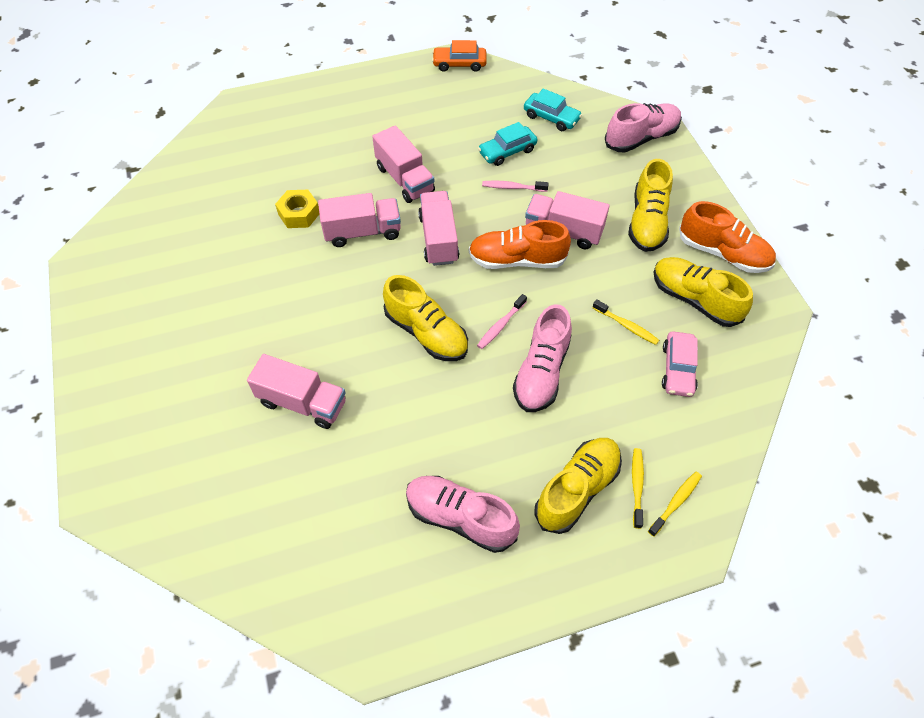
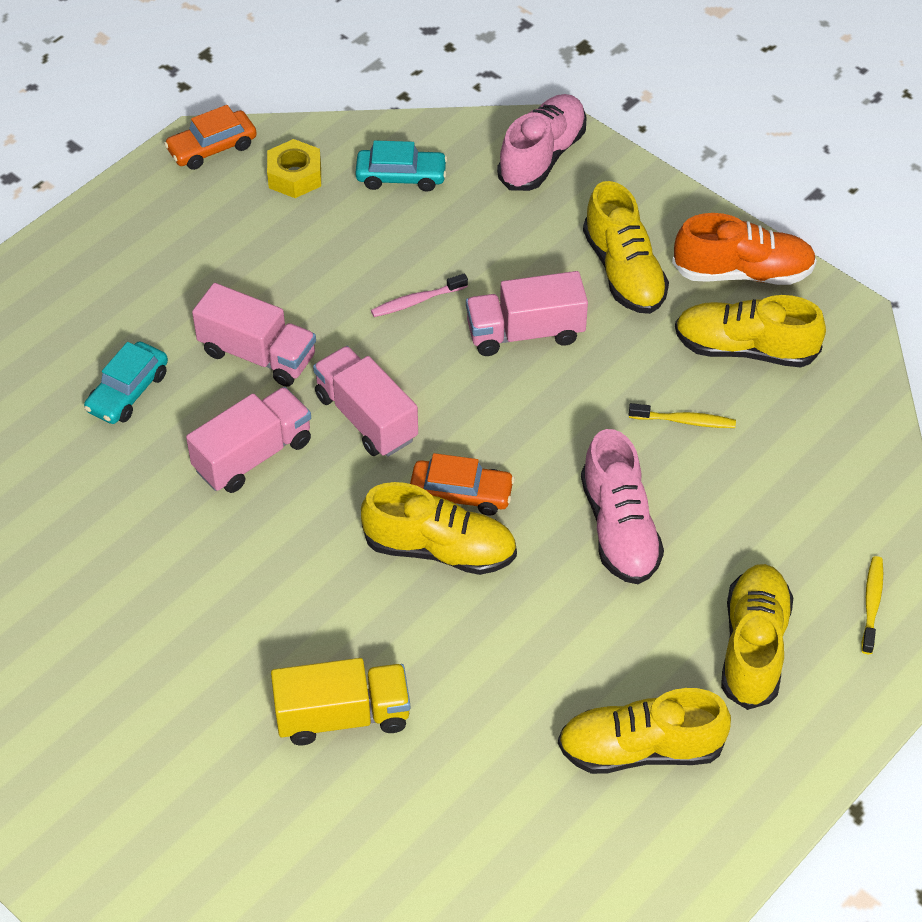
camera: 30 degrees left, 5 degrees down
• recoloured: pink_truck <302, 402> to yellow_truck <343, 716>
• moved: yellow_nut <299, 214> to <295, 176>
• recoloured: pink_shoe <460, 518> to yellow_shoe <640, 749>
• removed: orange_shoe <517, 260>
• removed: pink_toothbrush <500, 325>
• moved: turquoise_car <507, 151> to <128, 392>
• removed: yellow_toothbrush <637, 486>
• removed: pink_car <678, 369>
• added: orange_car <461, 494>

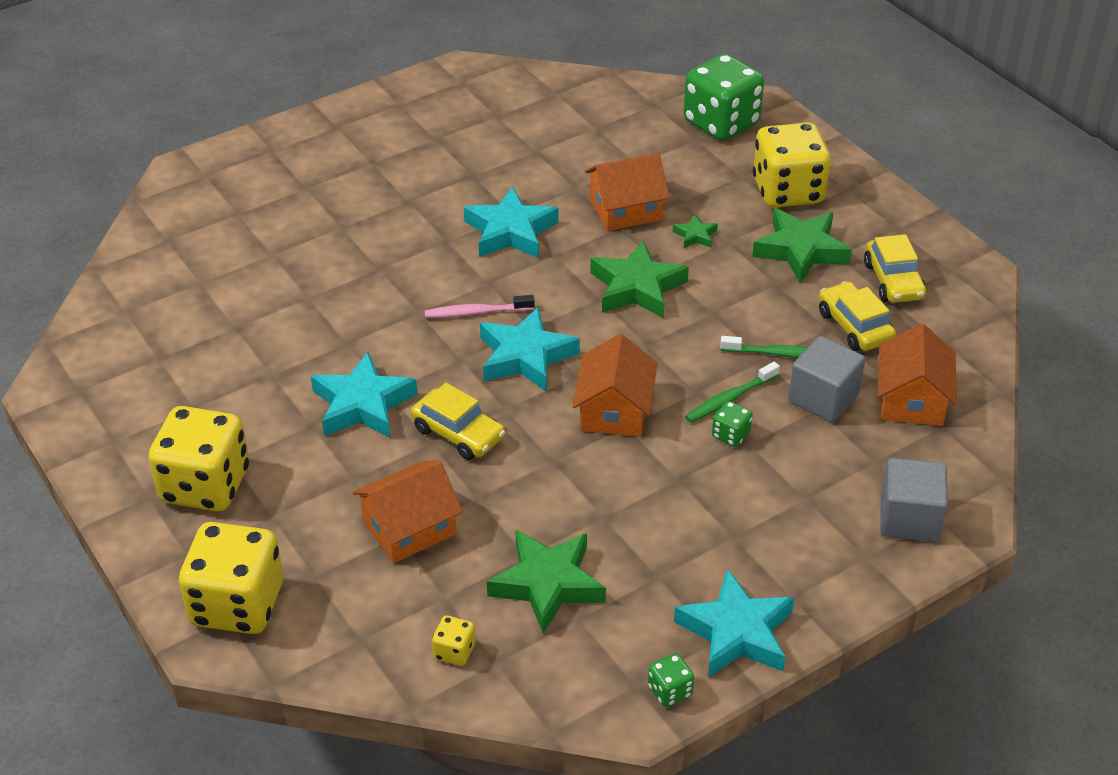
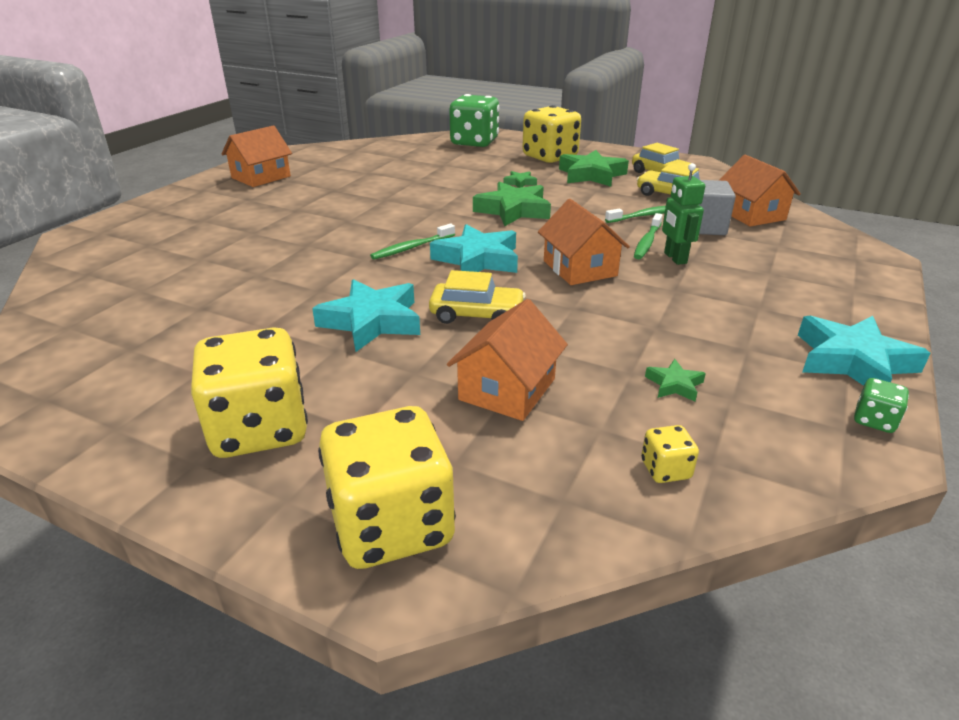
camera: 30 degrees left, 10 degrees down
• recoloured: pink_toothbrush <477, 312> to green_toothbrush <412, 248>
• removed: turquoise_star <510, 232>
• resized: green_star <547, 584> = <674, 385> x0.47
• moved: orange_house <626, 210> to <261, 177>
• replaced: green_dice <730, 435> to green_robot <674, 258>
• removed: grey_cube <909, 519>

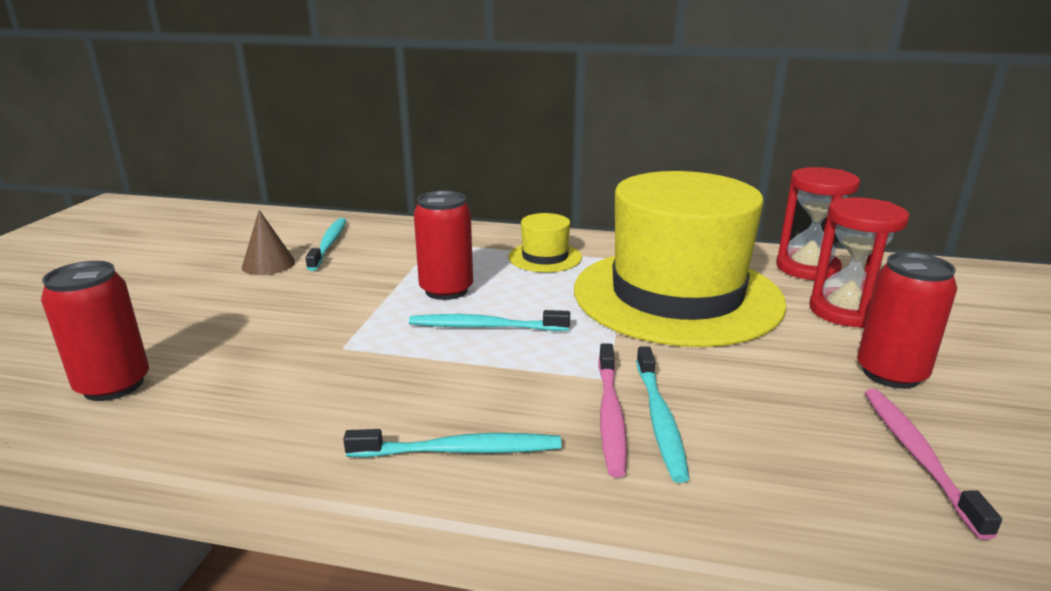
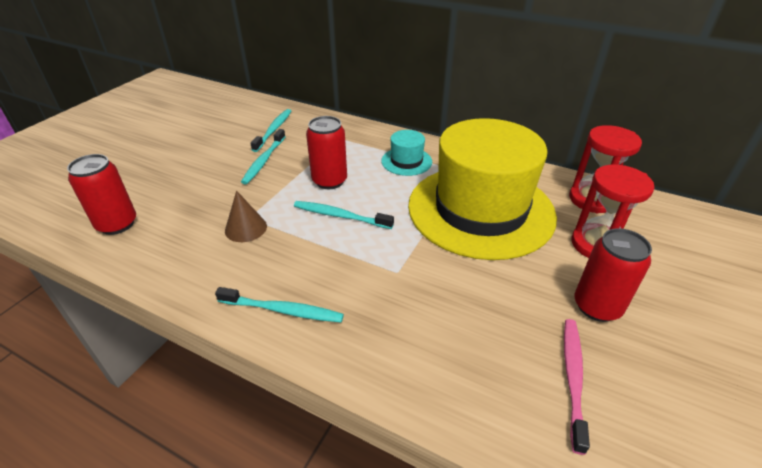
camera: 15 degrees right, 15 degrees up
• moved: brown_cone <268, 264> to <246, 228>
• recoloured: yellow_hat <545, 257> to turquoise_hat <406, 161>
• removed: pink_toothbrush <610, 416>
• moved: turquoise_toothbrush <660, 420> to <264, 161>

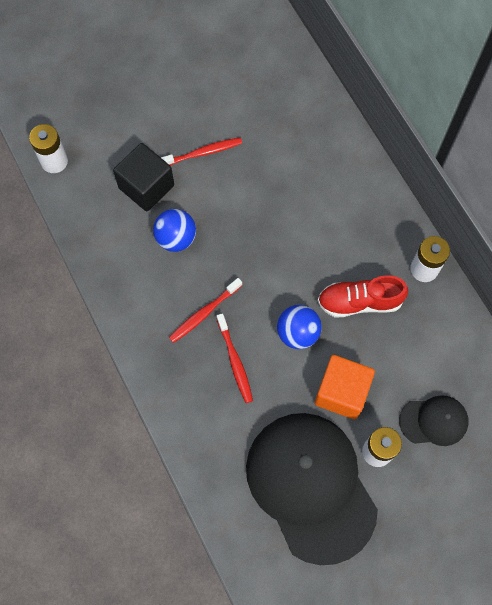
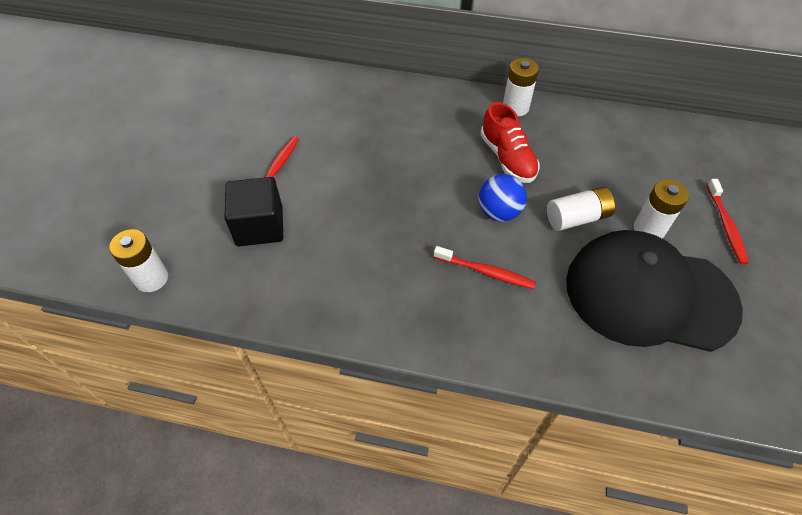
camera: 50 degrees left, 15 degrees down
• removed: blue_ball <176, 238>
• moved: red_toothbrush <204, 313> to <726, 225>
• replaced: orange_cube <341, 392> to white_battery <577, 218>
• turned: red_shoe <359, 302> = <507, 158> 60 degrees counterclockwise
• removed: black_cap <434, 421>

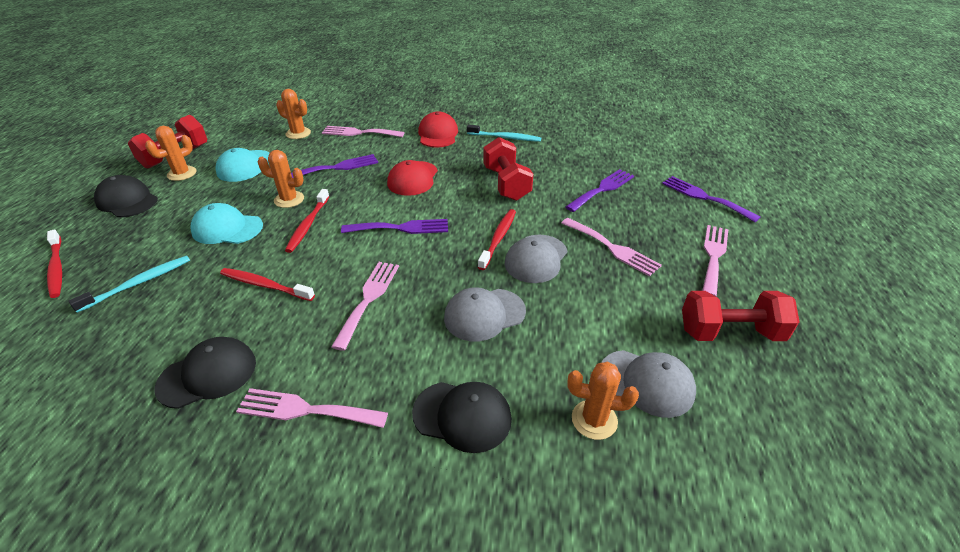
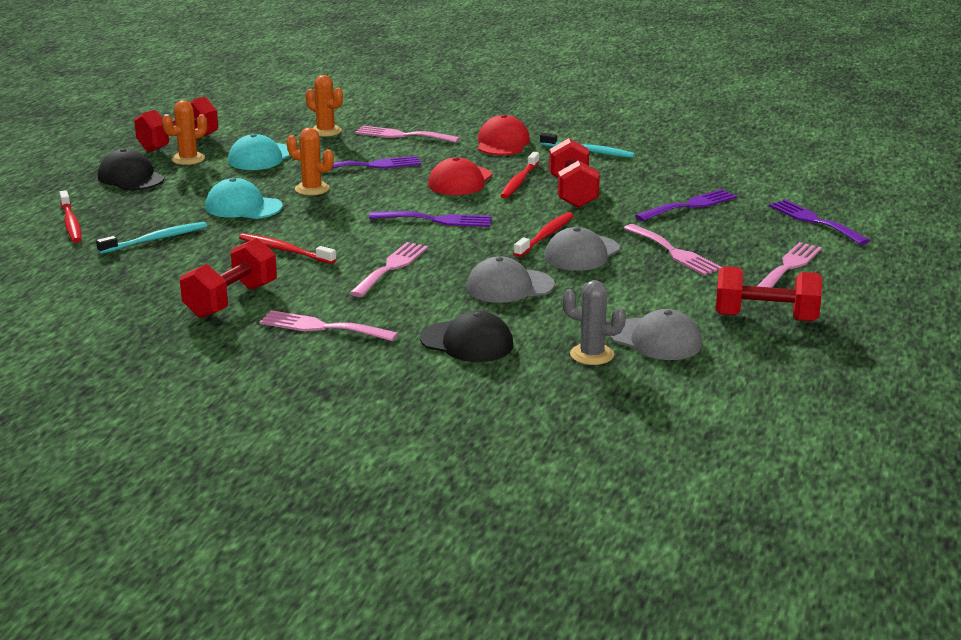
camera: 10 degrees right, 15 degrees down
• replaced: black_cap <208, 374> to red_dumbbell <231, 301>
• moved: red_toothbrush <308, 225> to <519, 181>
• recoloured: orange_cactus <594, 420> to grey_cactus <592, 355>

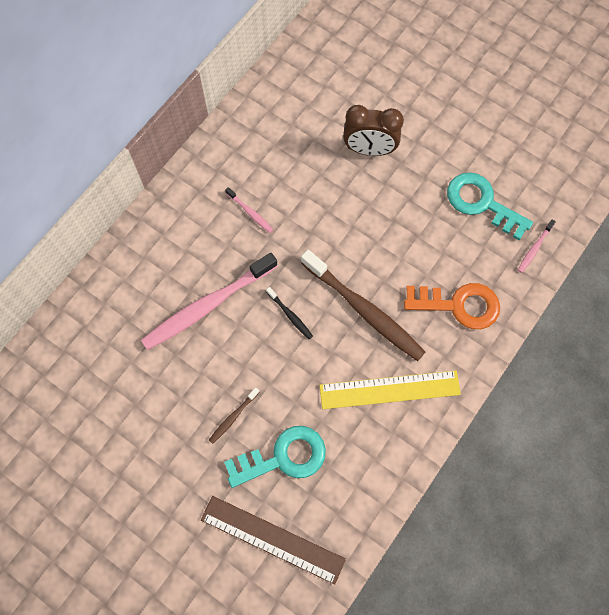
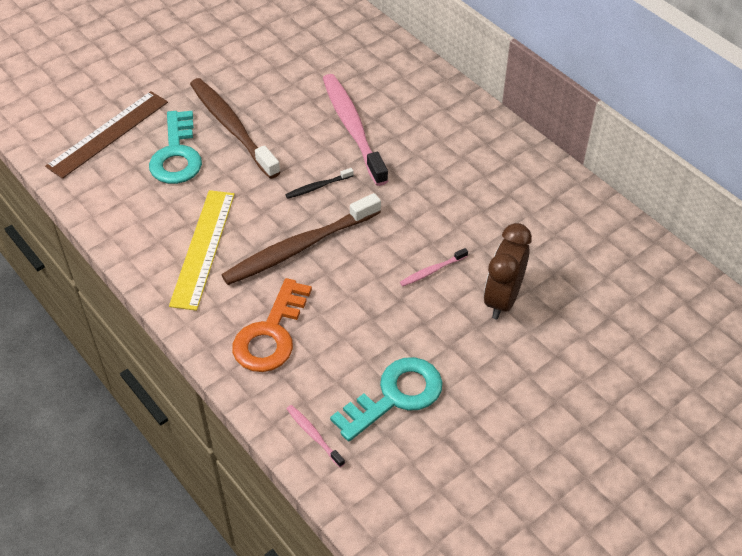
camera: 105 degrees right, 20 degrees down
• resized: brown_toothbrush <233, 417> = <232, 127> x2.33
• moved: pink_toothbrush <250, 212> to <432, 271>

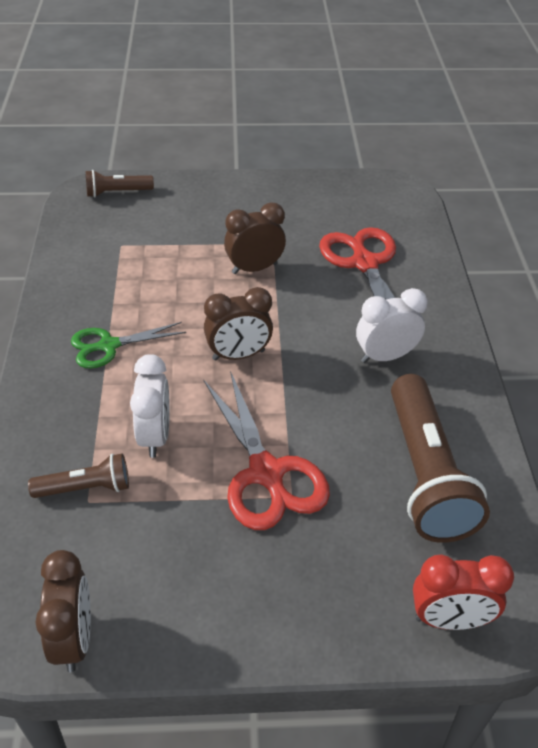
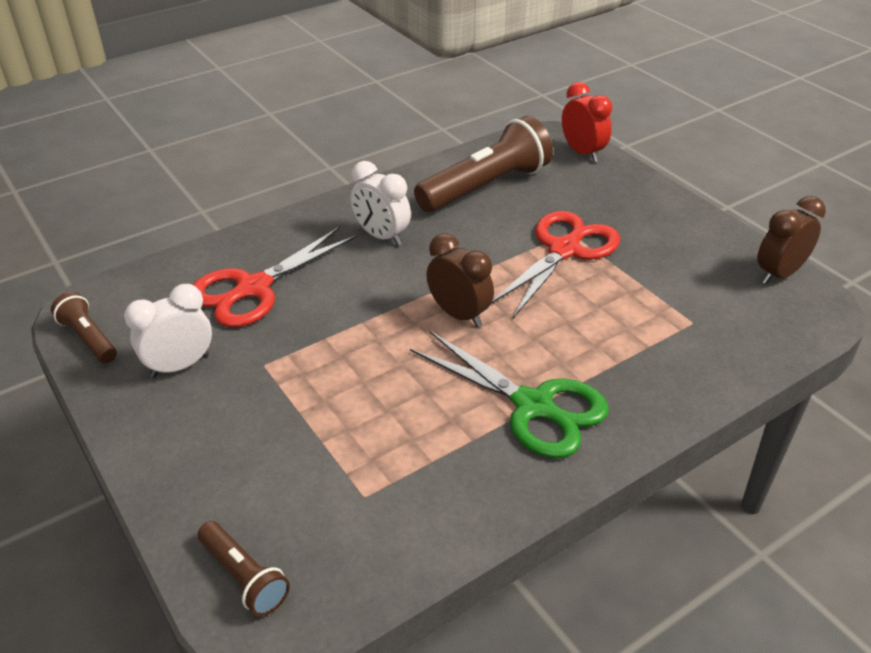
camera: 120 degrees left, 5 degrees down
• moved: brown_flashlight <86, 488> to <89, 338>
• resized: green_scissors <109, 346> = <533, 406> x1.57
• moved: white_clock <155, 436> to <180, 366>
• removed: brown_clock <254, 268>

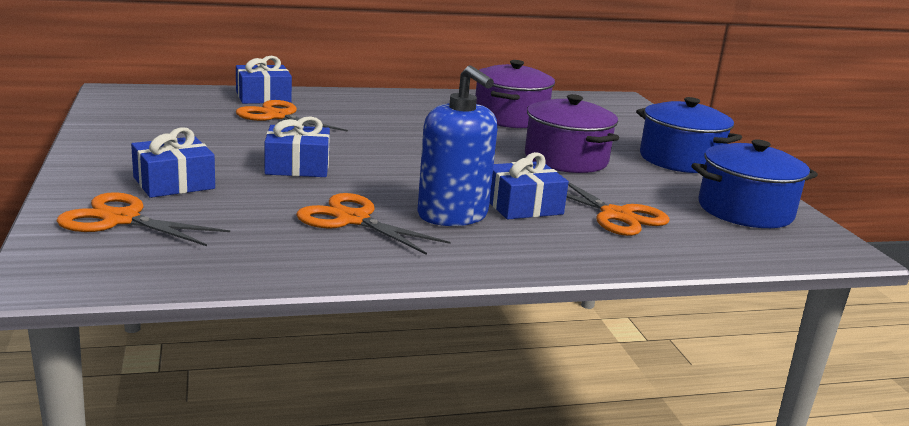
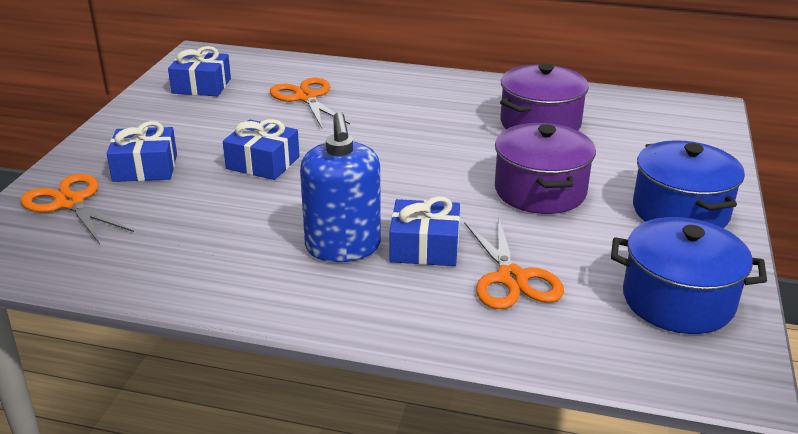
camera: 30 degrees right, 10 degrees up
• moved: blue_gift <263, 97> to <201, 86>
• removed: orange_scissors <352, 220>

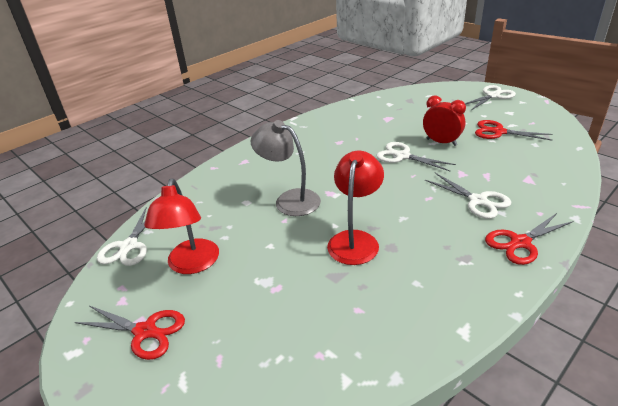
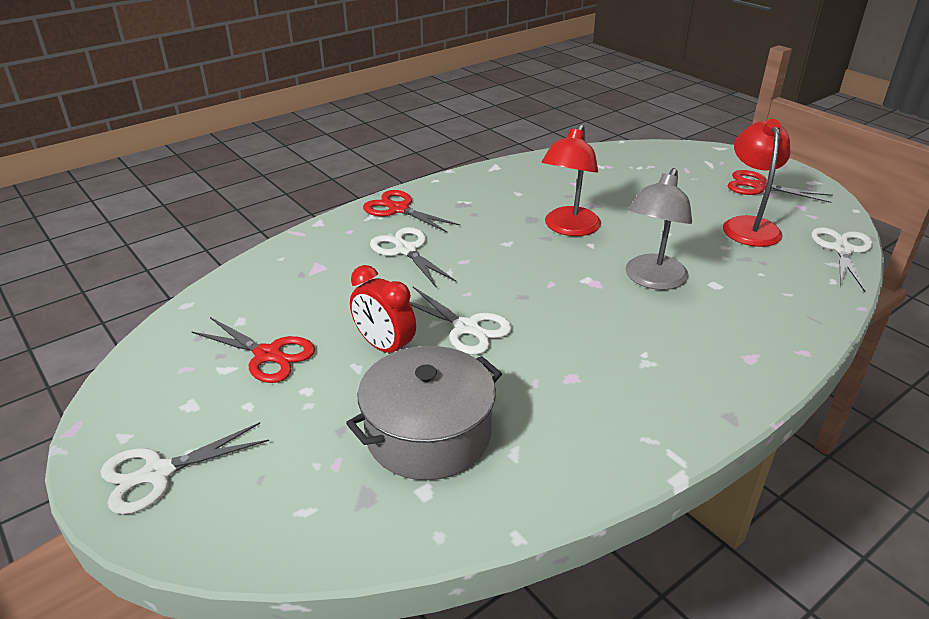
camera: 175 degrees left, 0 degrees up
• turned: grey_lamp <289, 199> = <652, 280> 75 degrees clockwise
• turned: red_scissors <520, 242> = <398, 209> 120 degrees counterclockwise
• added: grey_pot <428, 434>

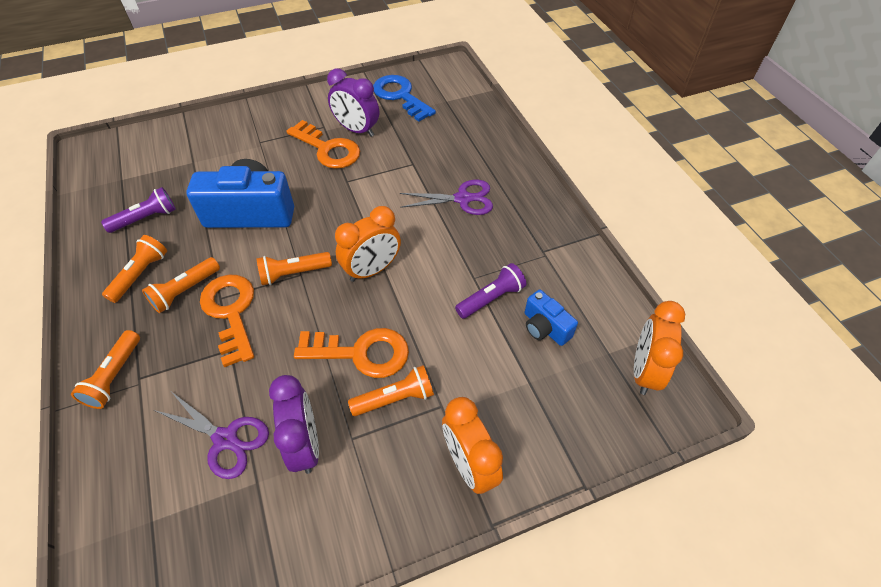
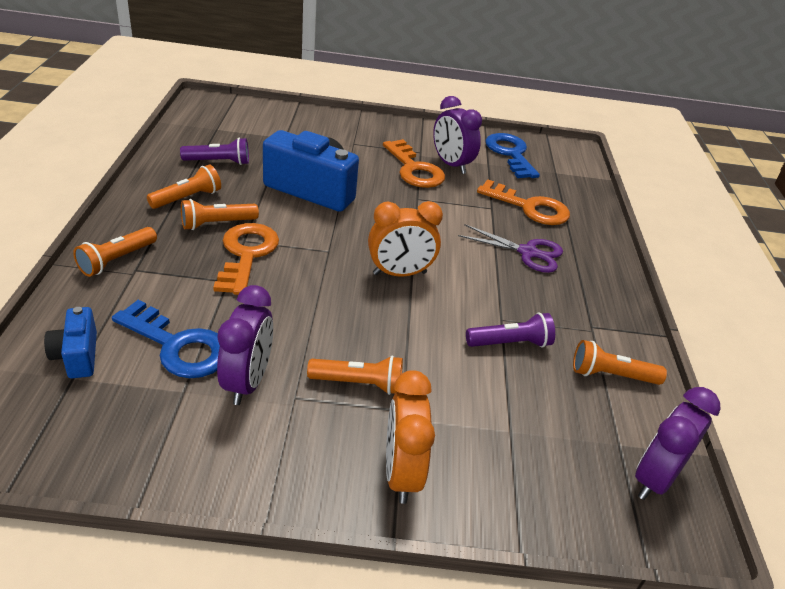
camera: 20 degrees right, 15 degrees down
• replaced: purple_scissors <226, 439> to blue_key <178, 346>
• moved: orange_flashlight <294, 273> to <611, 375>
• moved: orange_key <361, 353> to <530, 207>
• moved: blue_camera <545, 327> to <77, 356>
• recoloured: orange_clock <644, 370> to purple_clock <654, 478>

